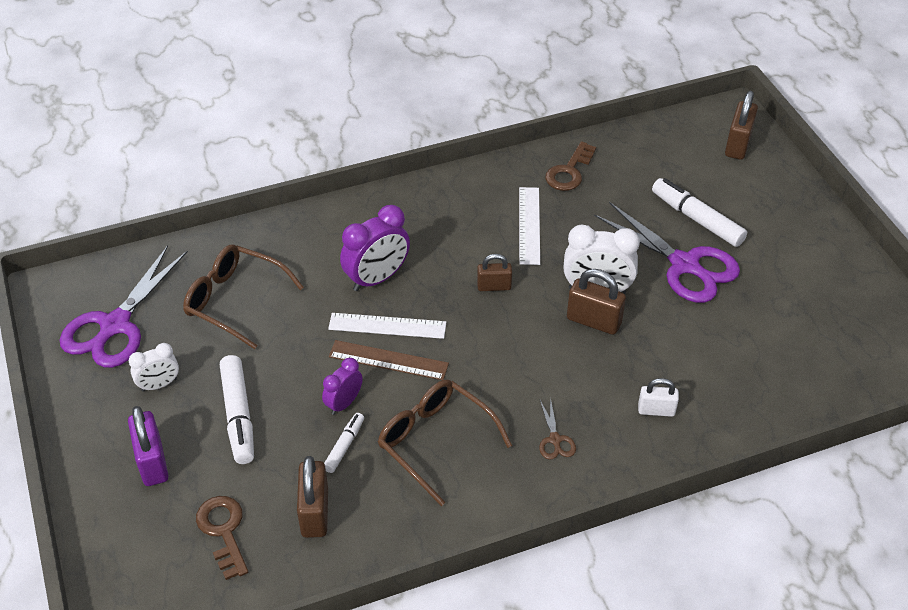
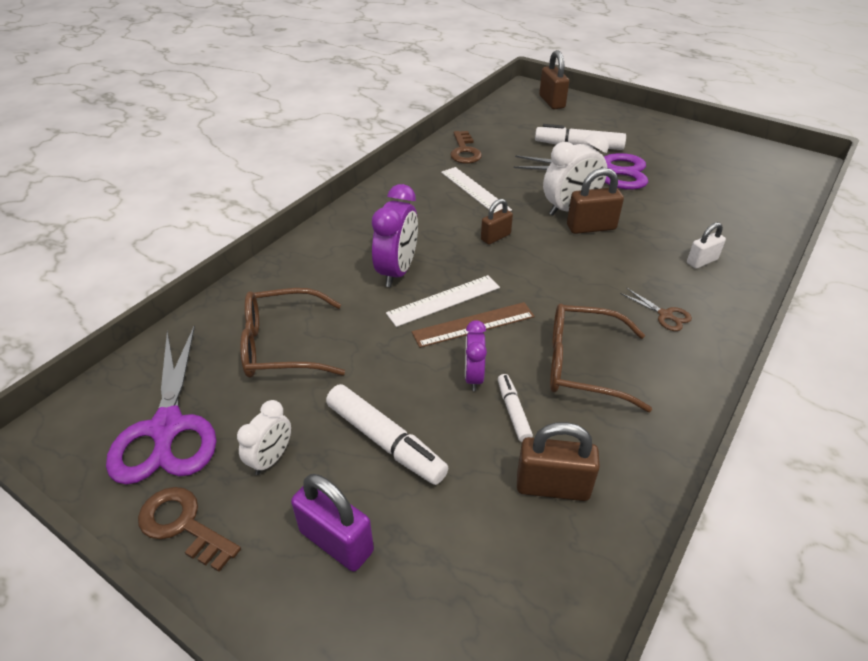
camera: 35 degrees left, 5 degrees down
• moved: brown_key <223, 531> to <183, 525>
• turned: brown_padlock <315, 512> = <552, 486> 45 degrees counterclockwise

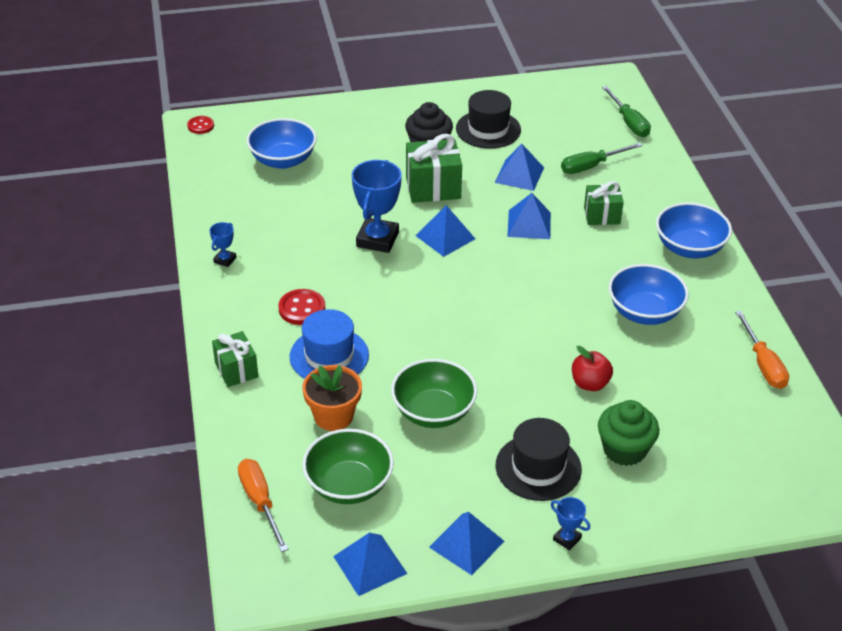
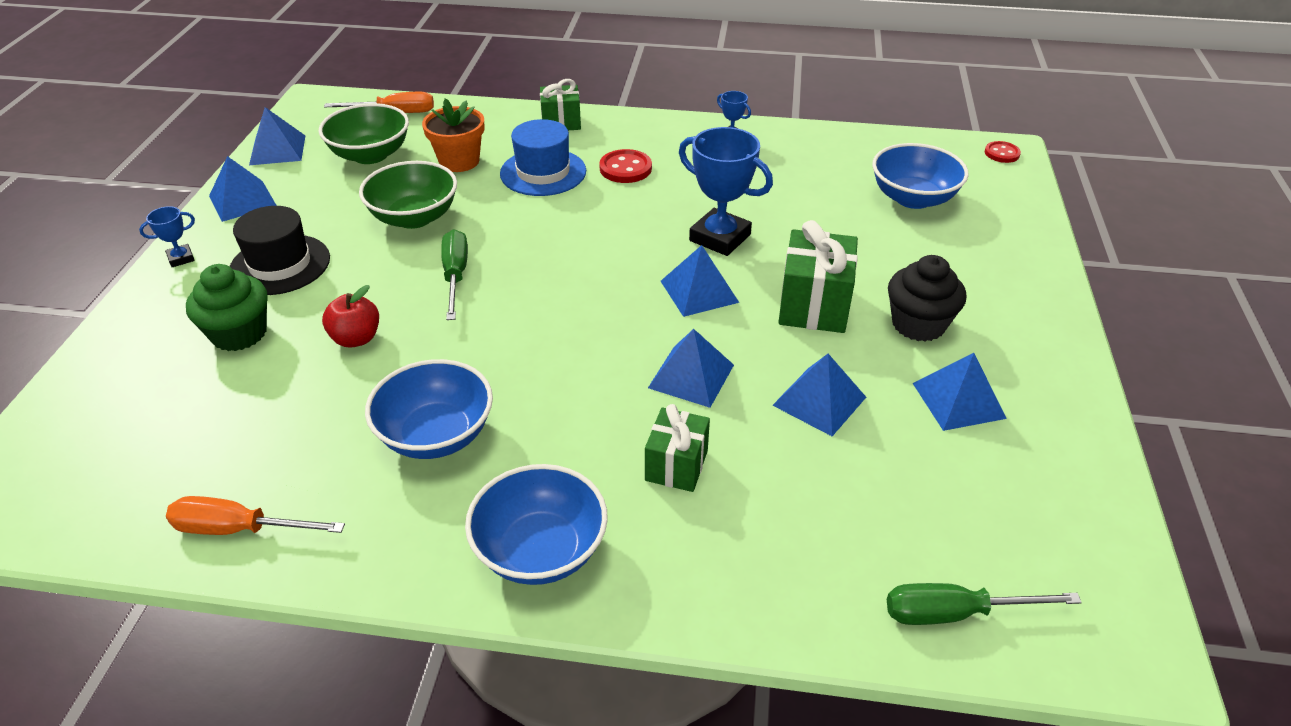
camera: 110 degrees right, 0 degrees up
• replaced: black_hat <488, 129> to blue_pyramid <958, 400>
• moved: green_screwdriver <591, 166> to <455, 275>

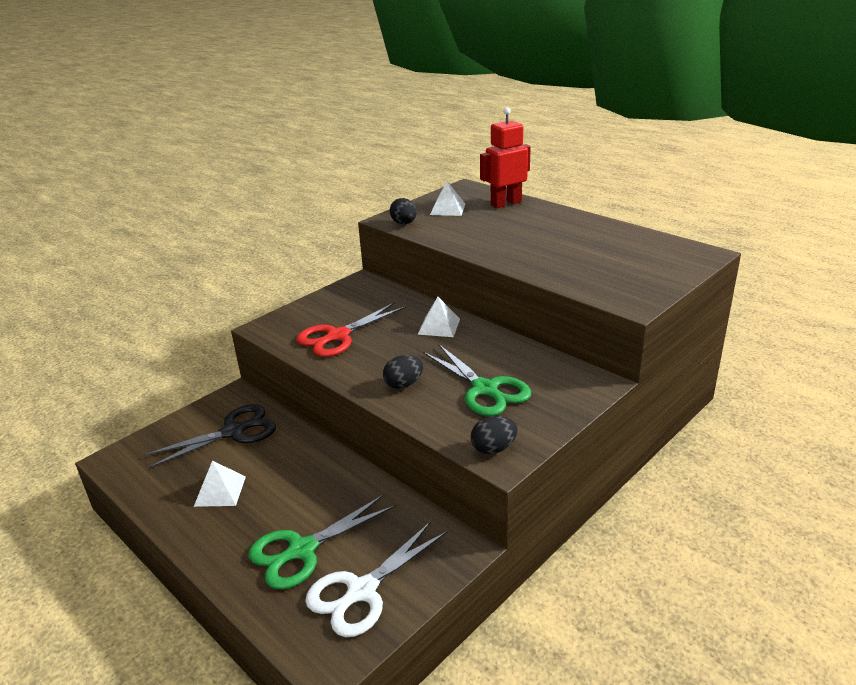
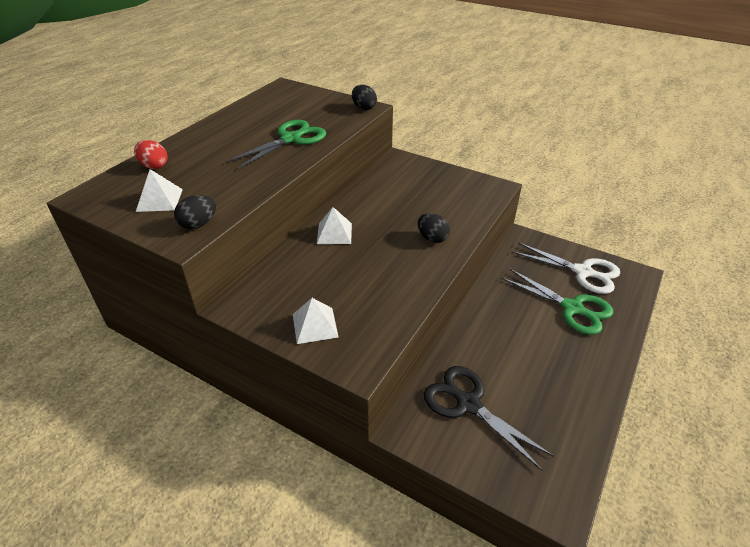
camera: 105 degrees left, 10 degrees up
• moved: white_pyramid <220, 491> to <315, 325>
• removed: red_scissors <338, 336>
• moved: green_scissors <485, 389> to <291, 139>
• moved: black_egg <493, 448> to <364, 108>
• replaced: red_robot <505, 203> to red_egg <154, 166>

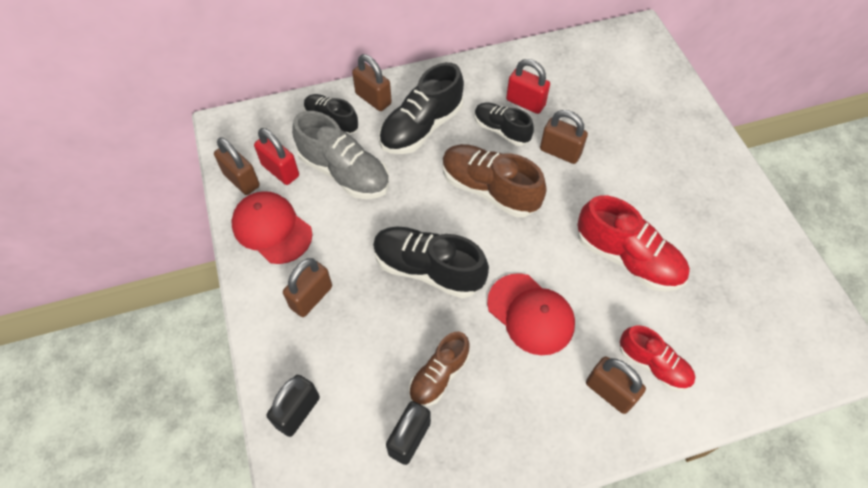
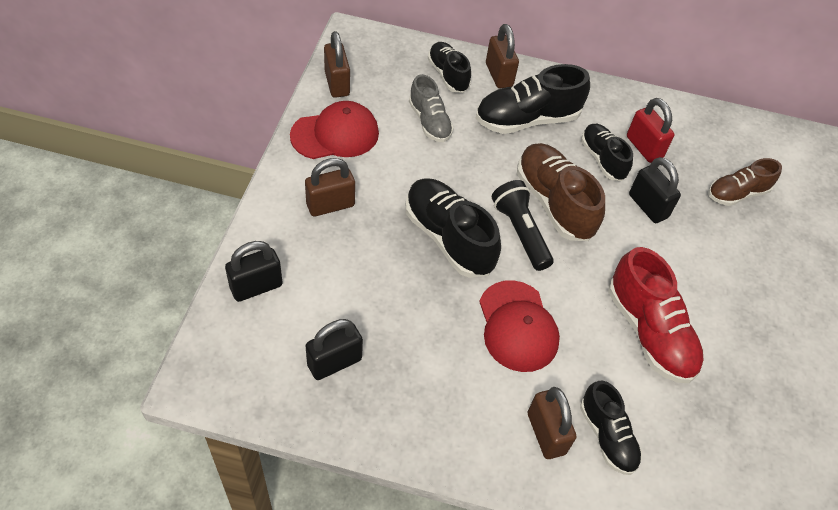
camera: 25 degrees right, 5 degrees down
• turned: red_cap <272, 229> = <335, 134> 90 degrees clockwise
• removed: red_padlock <280, 170>
• resized: grey_shoe <344, 172> = <429, 122> x0.62
• moved: brown_shoe <439, 375> to <737, 193>
• recoloured: brown_padlock <560, 152> to black_padlock <648, 206>
• recoloured: red_shoe <653, 364> to black_shoe <607, 436>
• added: black_flashlight <520, 232>

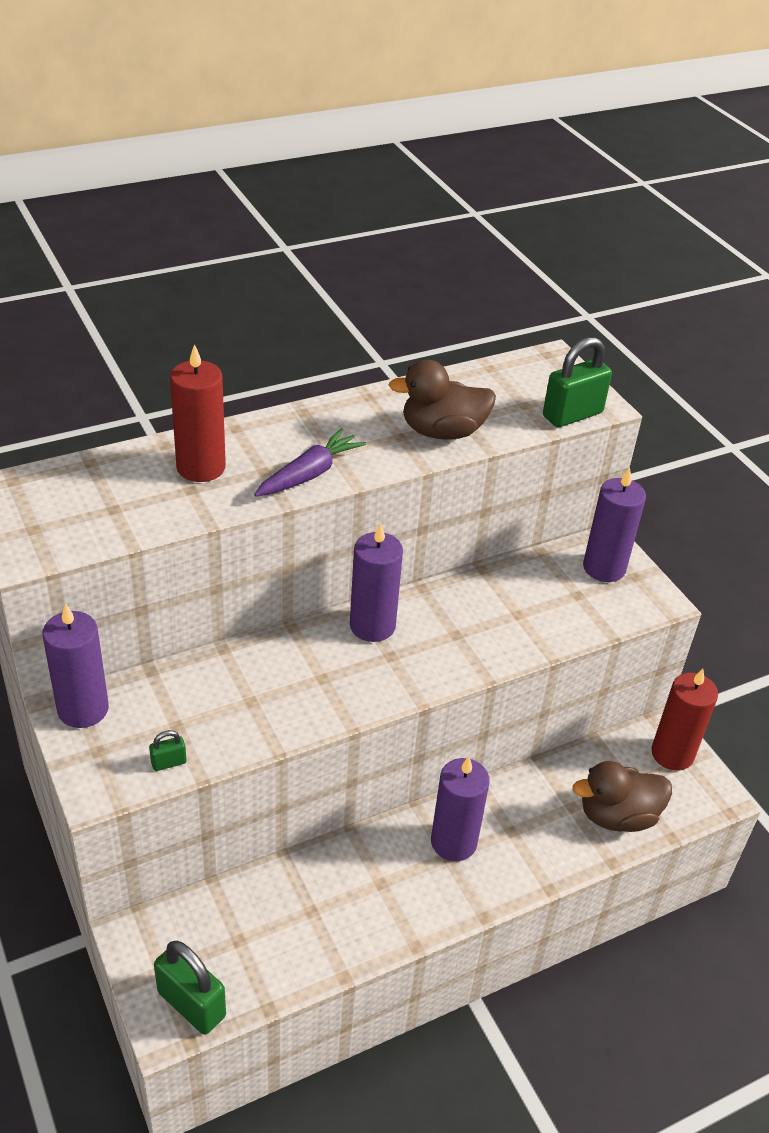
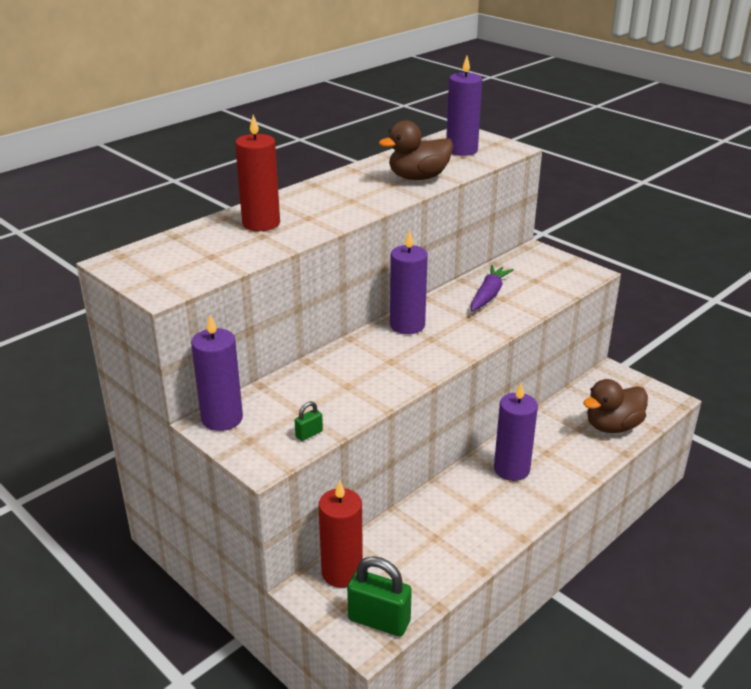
camera: 15 degrees left, 10 degrees down
• moved: purple_carrot <309, 474> to <488, 295>
• removed: green_padlock <572, 415>
• moved: purple_candle <604, 568> to <461, 150>
• moved: red_candle <672, 754> to <342, 572>

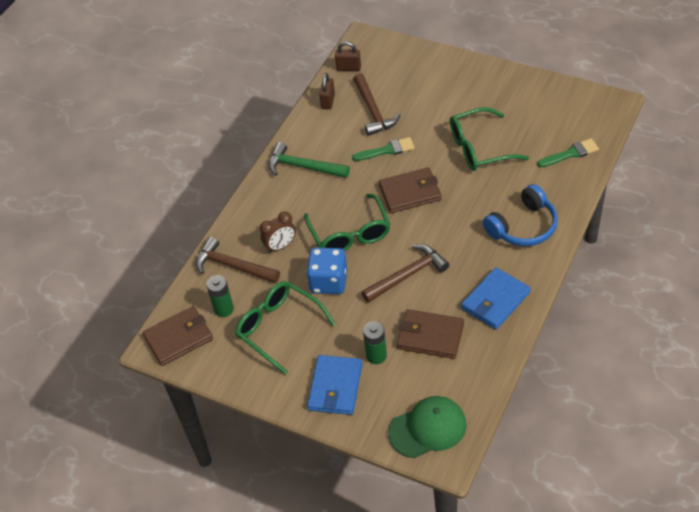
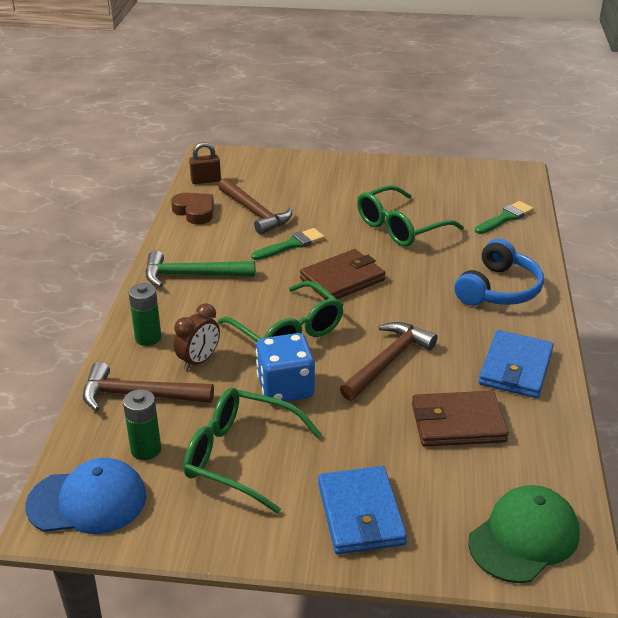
camera: 25 degrees left, 15 degrees down
• replaced: brown_wallet <179, 338> to blue_cap <87, 501>
• replaced: brown_padlock <328, 101> to brown_heart <195, 211>
• moved: green_battery <376, 356> to <148, 338>

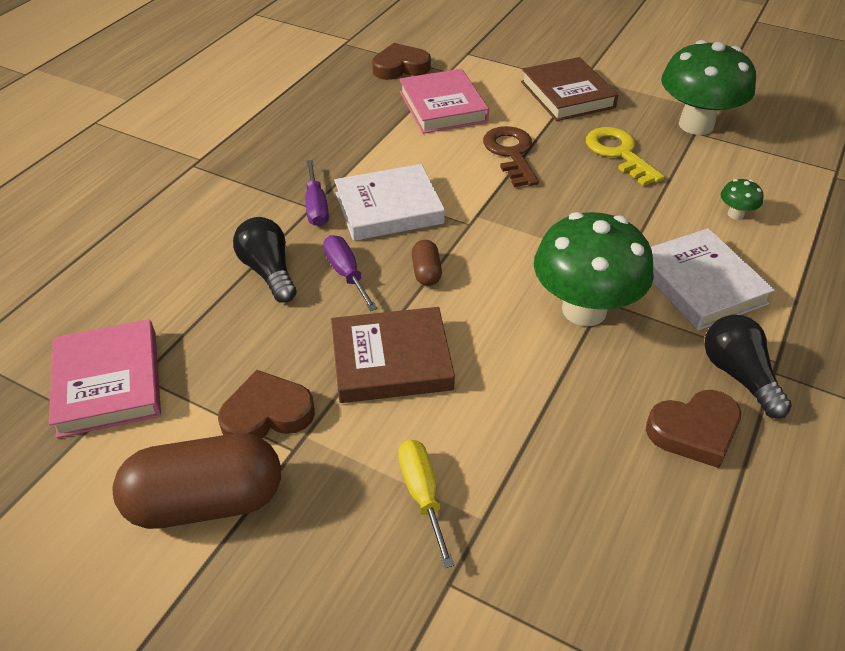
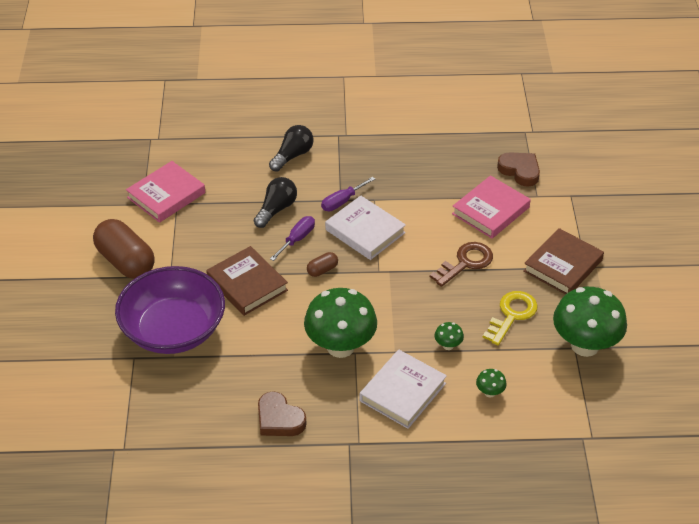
camera: 60 degrees right, 0 degrees up
• removed: brown_heart <267, 414>
• replaced: yellow_screwdriver <422, 494> to purple_bowl <173, 330>
• moved: black_light_bulb <738, 375> to <293, 156>
• added: green_mushroom <448, 345>

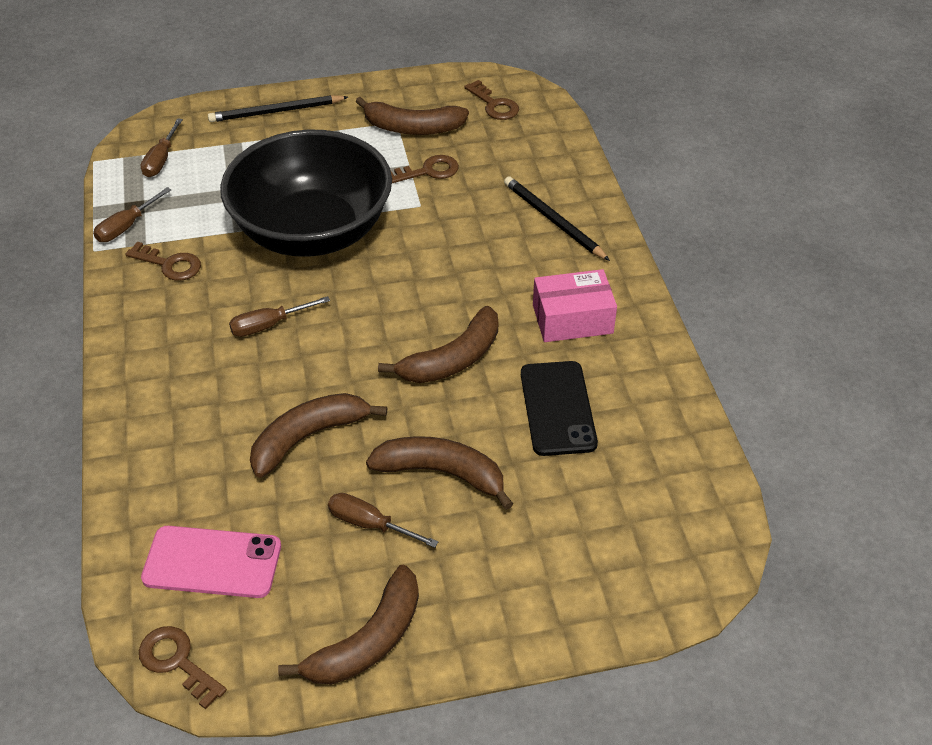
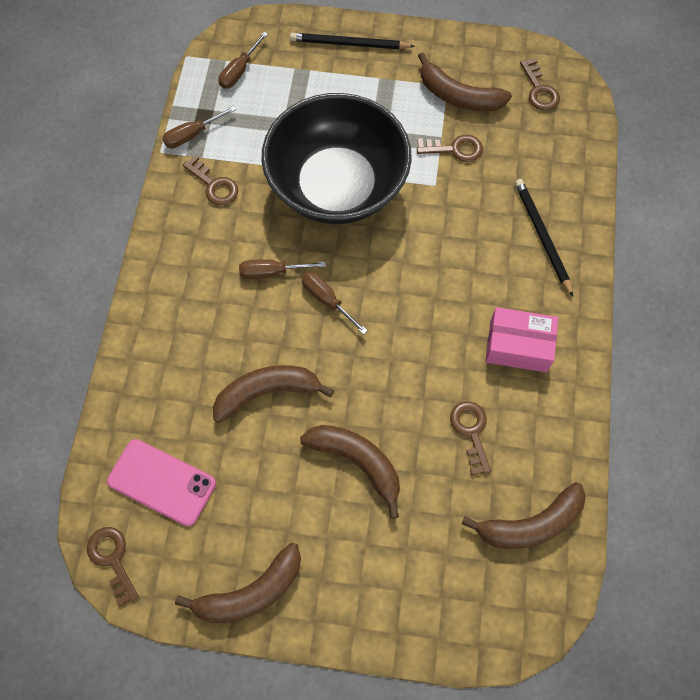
camera: 20 degrees right, 20 degrees up
• moved: brown_screwdriver <369, 524> to <326, 299>
• moved: brown_banana <452, 359> to <530, 524>
• replaced: black_phone <557, 408> to brown_key <471, 432>

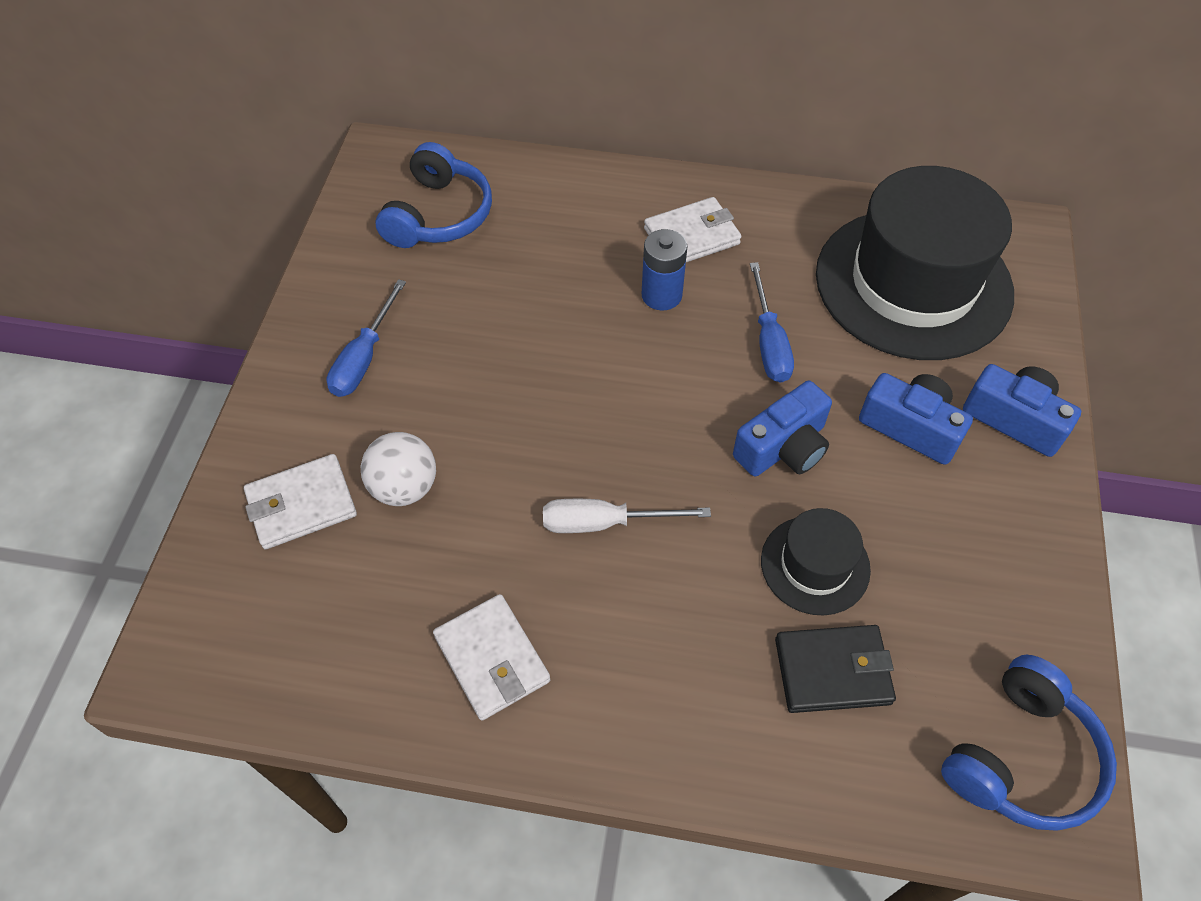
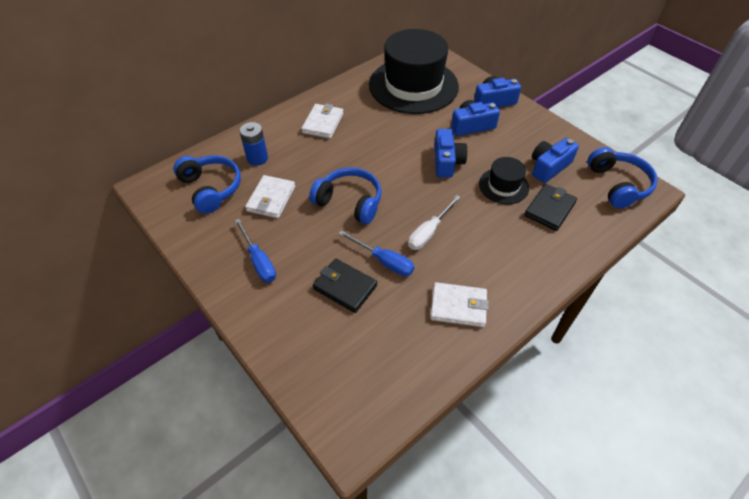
camera: 50 degrees left, 5 degrees down
• moved: white_wallet <302, 504> to <271, 199>
• replaced: white_ball <404, 487> to black_wallet <345, 287>
• moved: blue_battery <661, 295> to <257, 158>
• moved: blue_screwdriver <769, 342> to <384, 261>
• added: blue_headphones <349, 202>
• added: blue_camera <548, 167>

